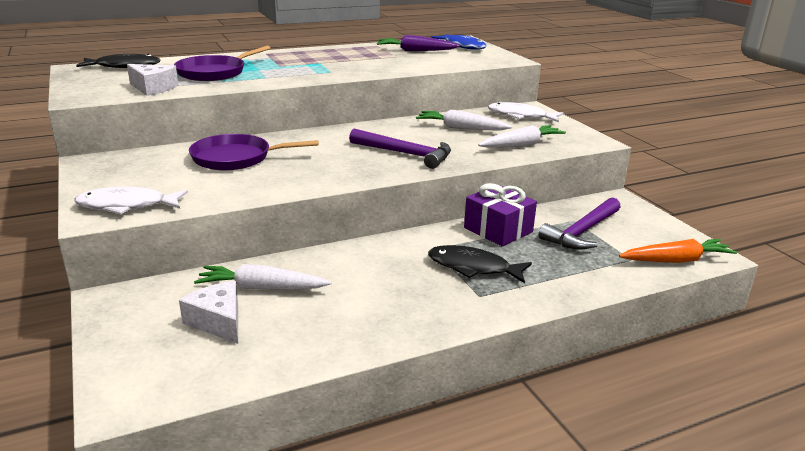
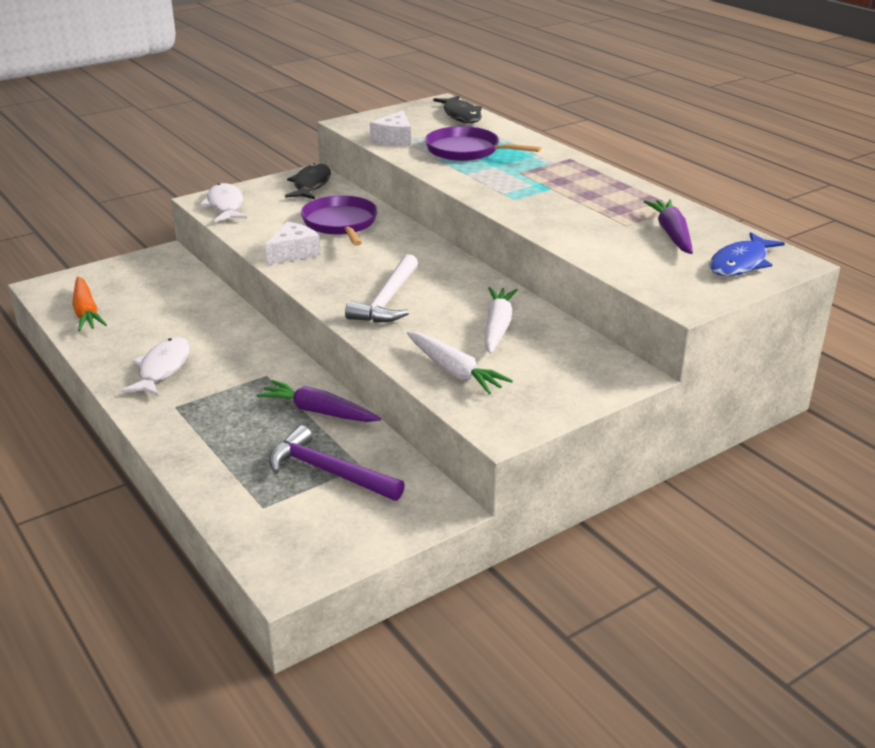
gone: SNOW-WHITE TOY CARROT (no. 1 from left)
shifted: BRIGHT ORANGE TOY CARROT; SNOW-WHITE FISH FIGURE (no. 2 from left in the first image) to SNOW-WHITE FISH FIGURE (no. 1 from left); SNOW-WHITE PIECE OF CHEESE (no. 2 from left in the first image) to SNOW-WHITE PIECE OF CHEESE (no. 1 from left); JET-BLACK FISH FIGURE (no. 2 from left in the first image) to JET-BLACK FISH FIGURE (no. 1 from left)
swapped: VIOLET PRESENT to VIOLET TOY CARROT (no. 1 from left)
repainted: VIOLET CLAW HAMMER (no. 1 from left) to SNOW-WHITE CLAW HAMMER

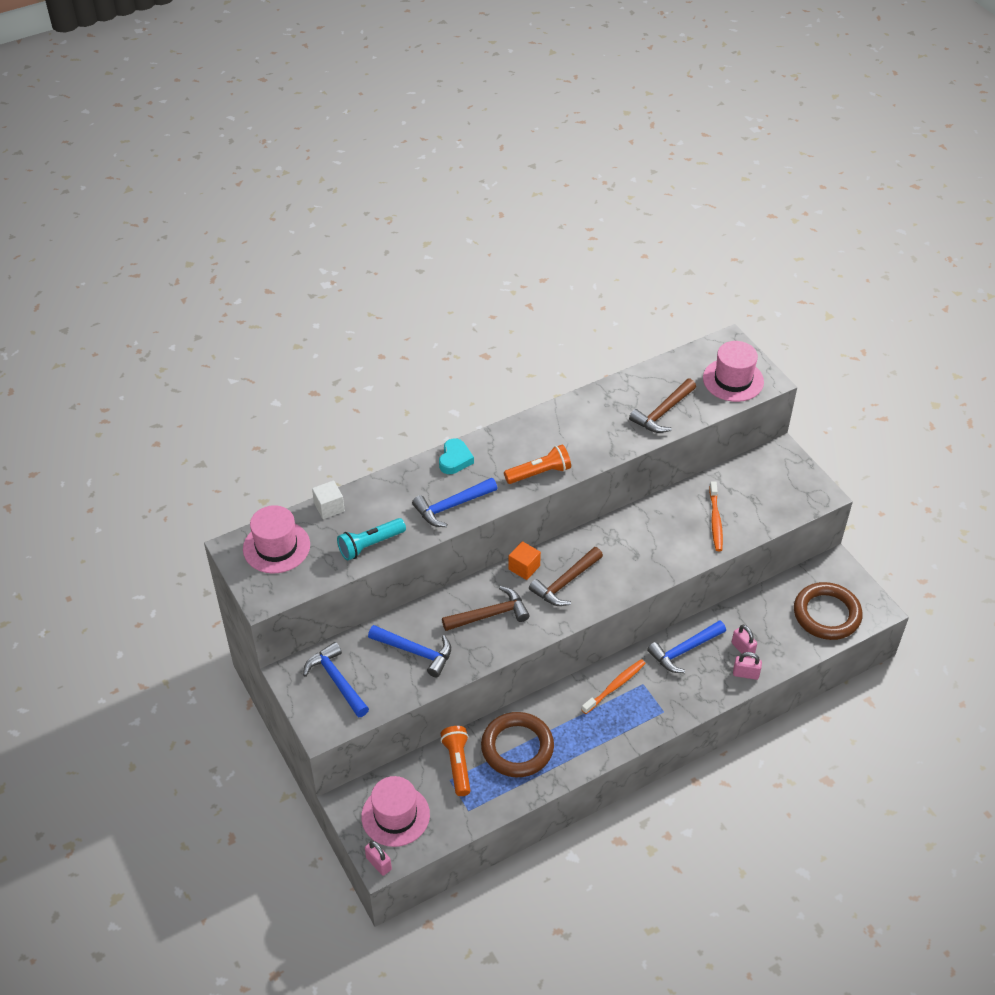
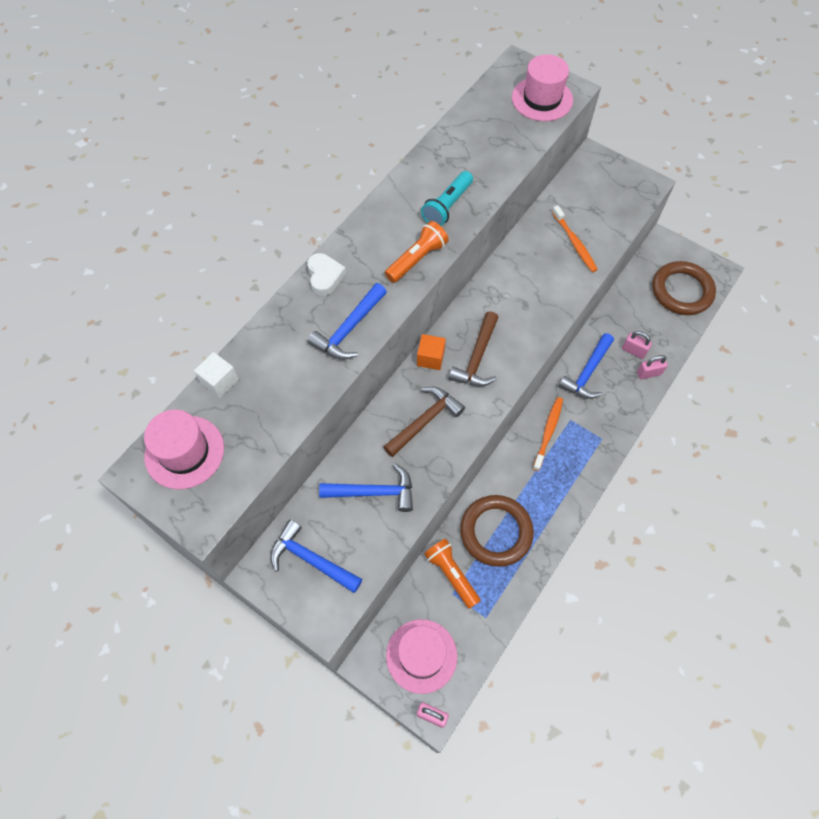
gone: RUSSET CLAW HAMMER (no. 3 from left)
shifted: TURQUOISE POCKET TORCH
repainted: TURQUOISE HEART to SNOW-WHITE HEART

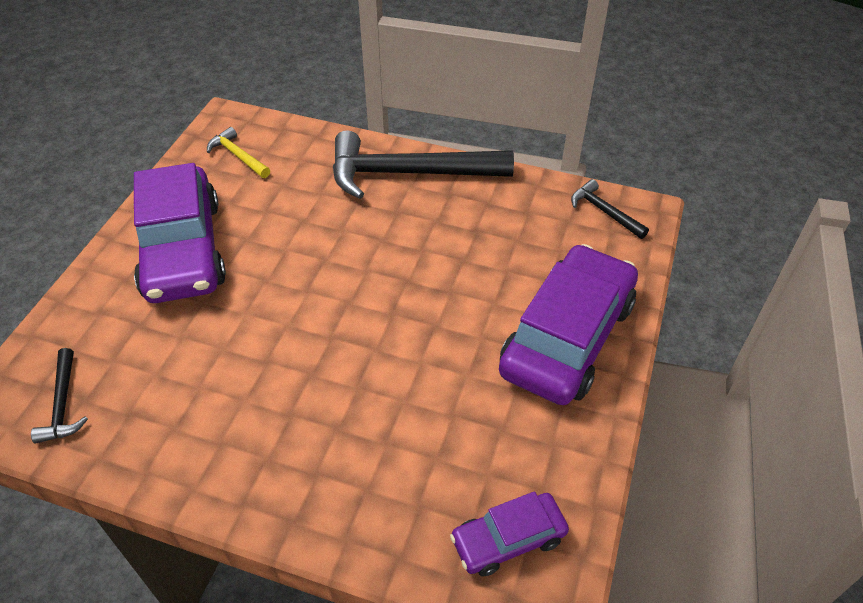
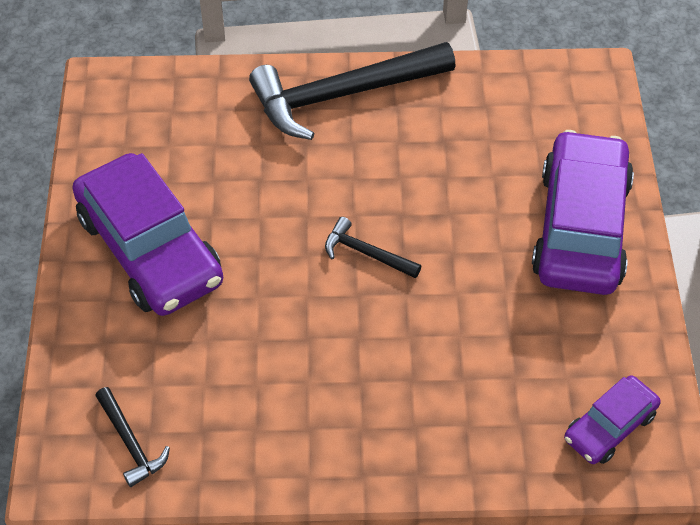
gone: YELLOW CLAW HAMMER
shifted: JET-BLACK CLAW HAMMER (no. 3 from left)

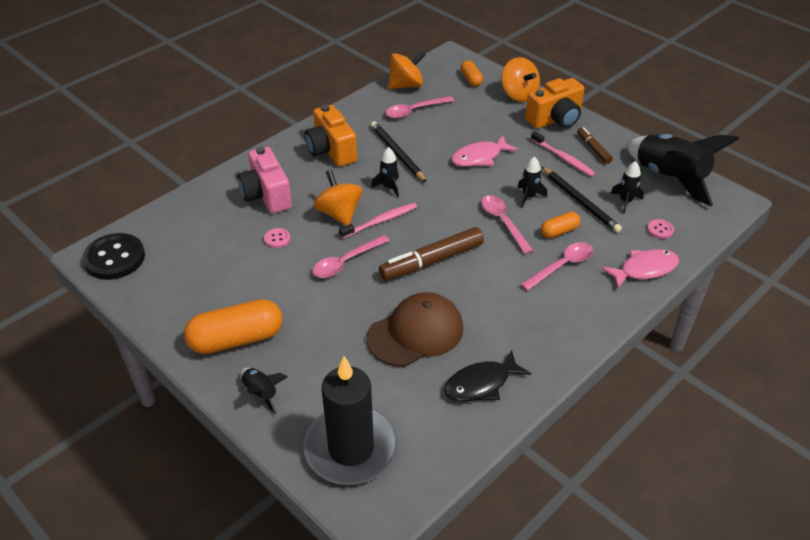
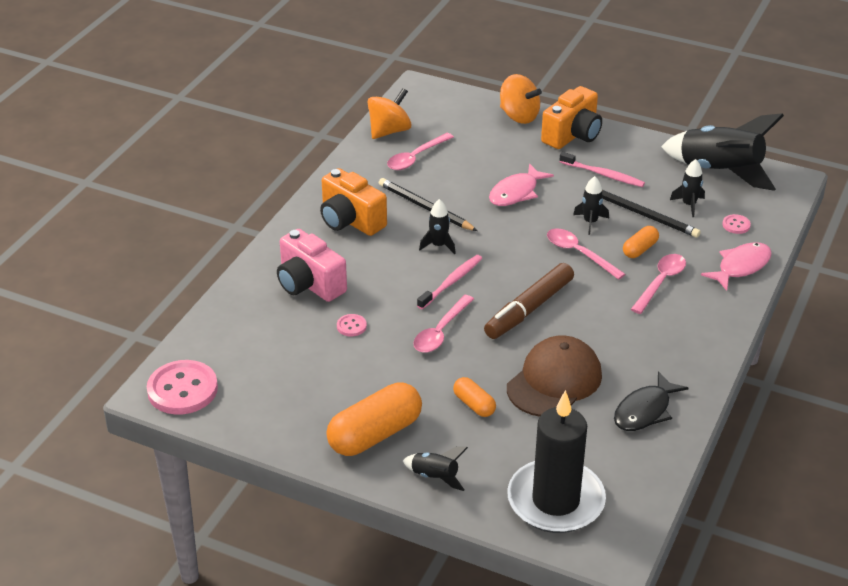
gone: BRIGHT ORANGE SPINNING TOP (no. 1 from left); RUSSET MARKER PEN (no. 2 from left)
shifted: BRIGHT ORANGE CAPSULE (no. 2 from left)
repainted: JET-BLACK SEWING BUTTON to ROSY SEWING BUTTON (no. 1 from left)

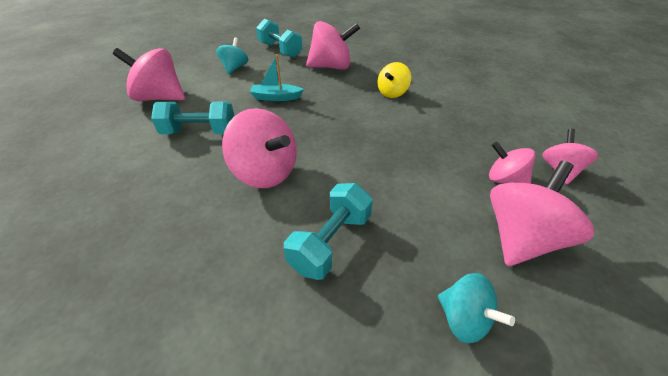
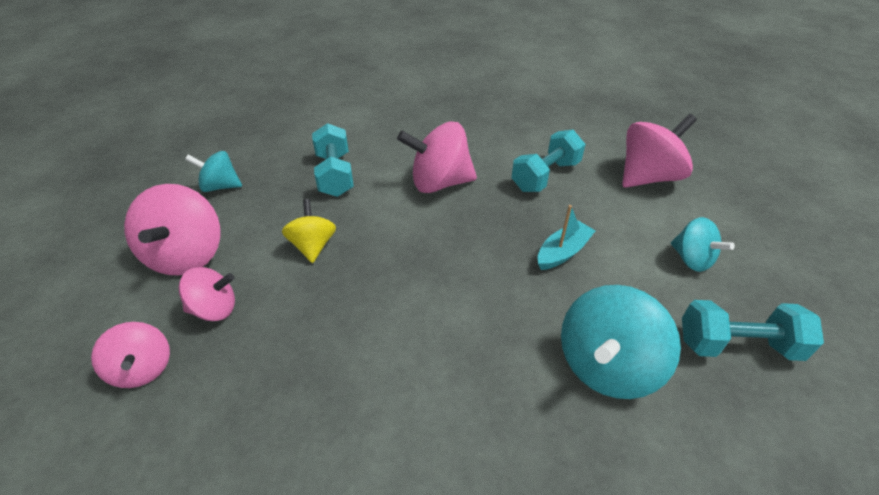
shifted: YELLOW SPINNING TOP
repainted: ROSY SPINNING TOP (no. 3 from left) to TURQUOISE SPINNING TOP (no. 2 from left)

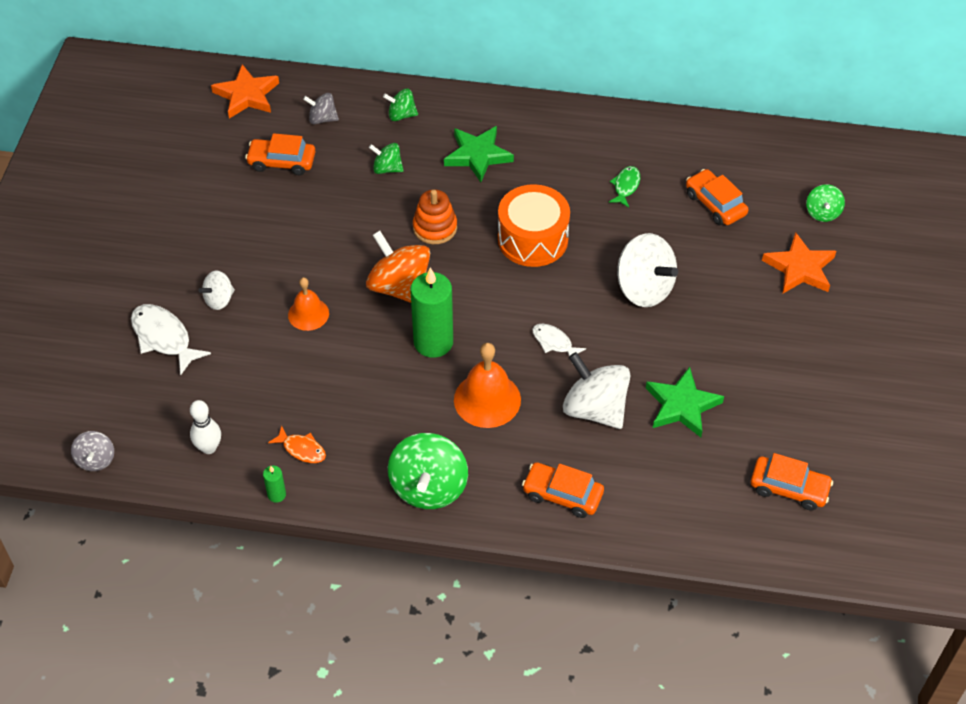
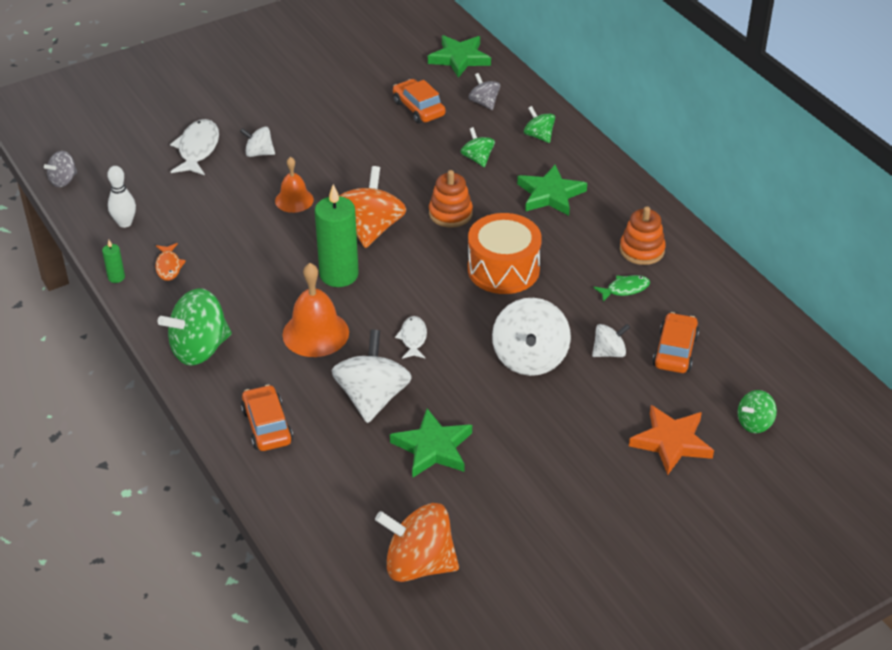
new: SNOW-WHITE SPINNING TOP (no. 4 from left); BRIGHT ORANGE STACKING TOY (no. 2 from left)
swapped: BRIGHT ORANGE AUTOMOBILE (no. 4 from left) to BRIGHT ORANGE SPINNING TOP (no. 2 from left)
repainted: BRIGHT ORANGE STAR (no. 1 from left) to GREEN STAR (no. 2 from left)

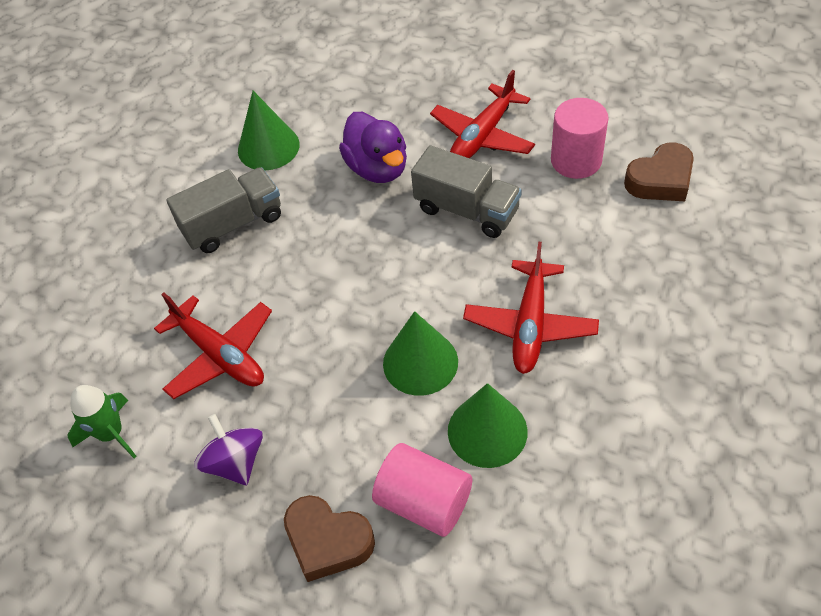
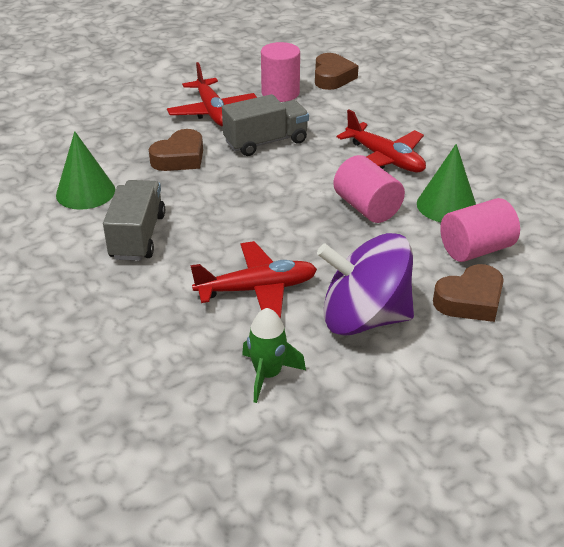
swapped: VIOLET DUCK to RUSSET HEART (no. 1 from left); GREEN CONE (no. 2 from left) to ROSY CYLINDER (no. 2 from left)
scaled: VIOLET SPINNING TOP x1.80

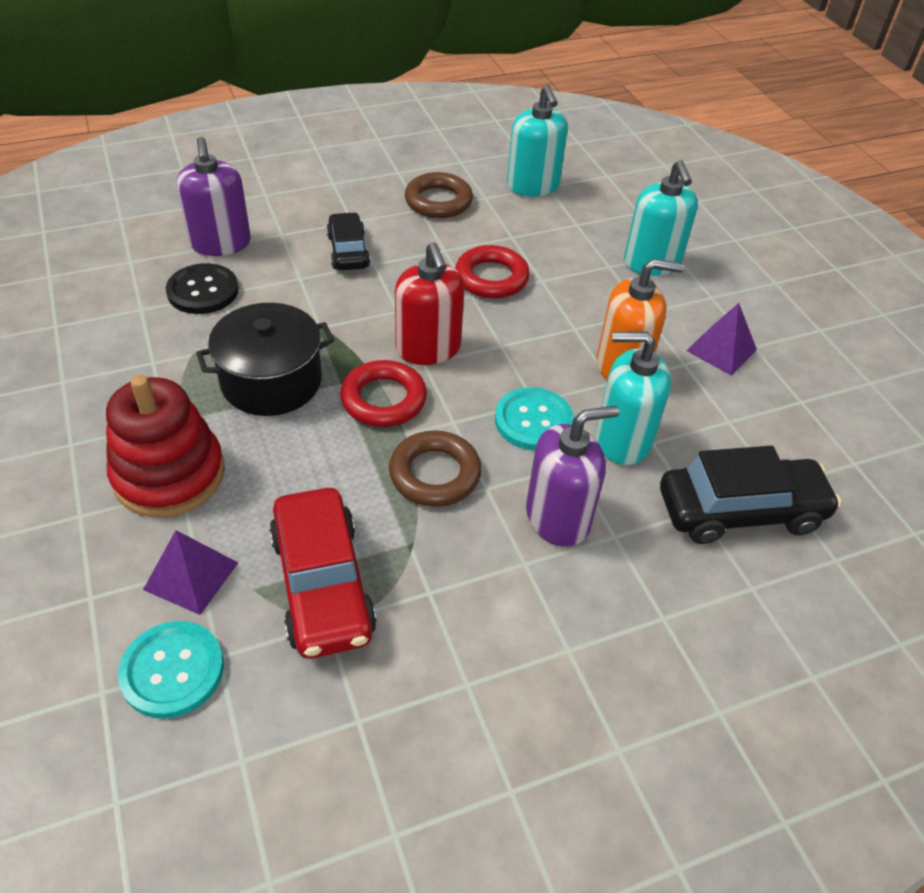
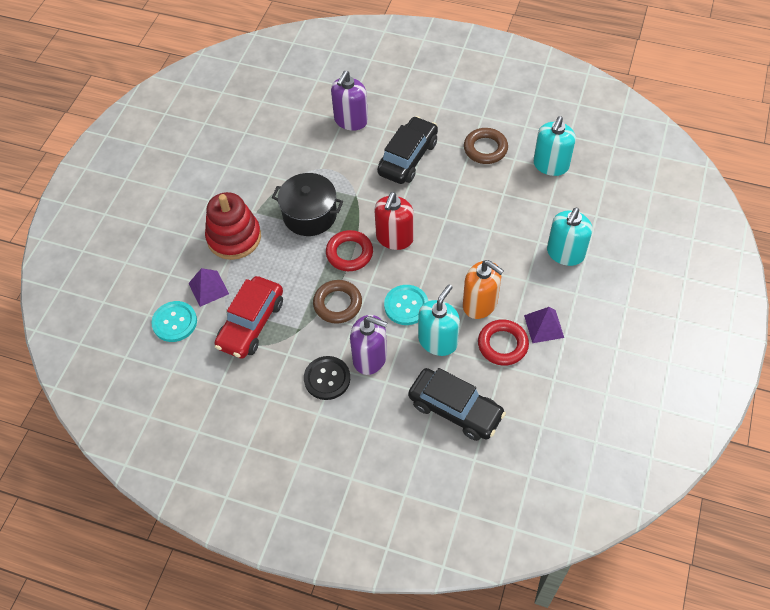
shifted: JET-BLACK SEWING BUTTON; CRIMSON TORUS (no. 2 from left)
rotated: TURQUOISE SOAP DISPENSER (no. 2 from left in the first image) 75 degrees clockwise
scaled: JET-BLACK AUTOMOBILE (no. 1 from left) x1.60

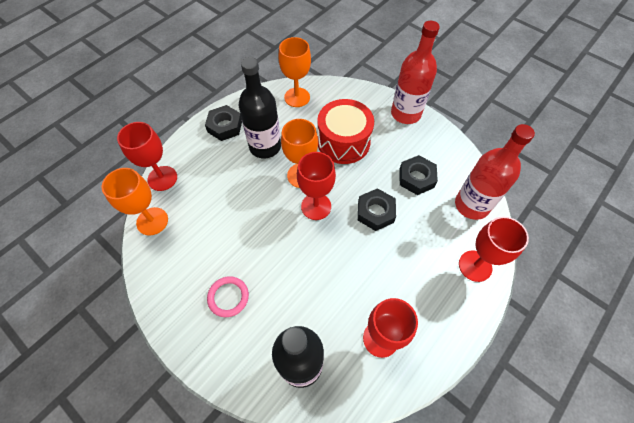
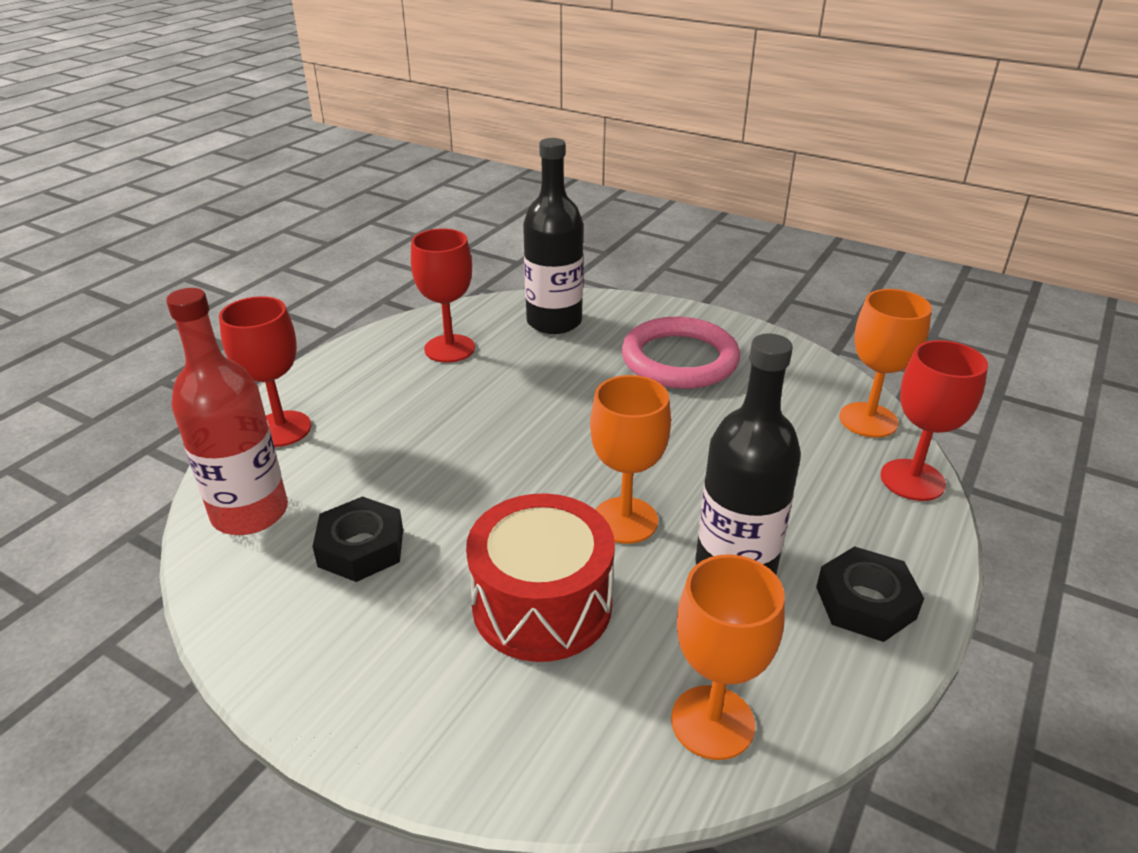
gone: CRIMSON WINE GLASS (no. 2 from left); JET-BLACK HEX NUT (no. 2 from left); CRIMSON BOTTLE (no. 1 from left)
scaled: ROSY TORUS x1.88

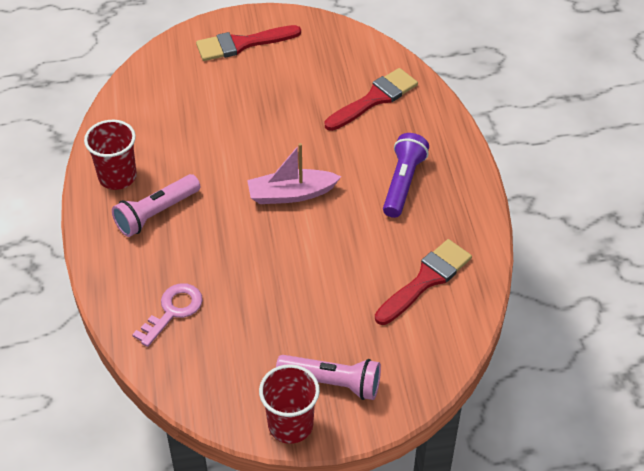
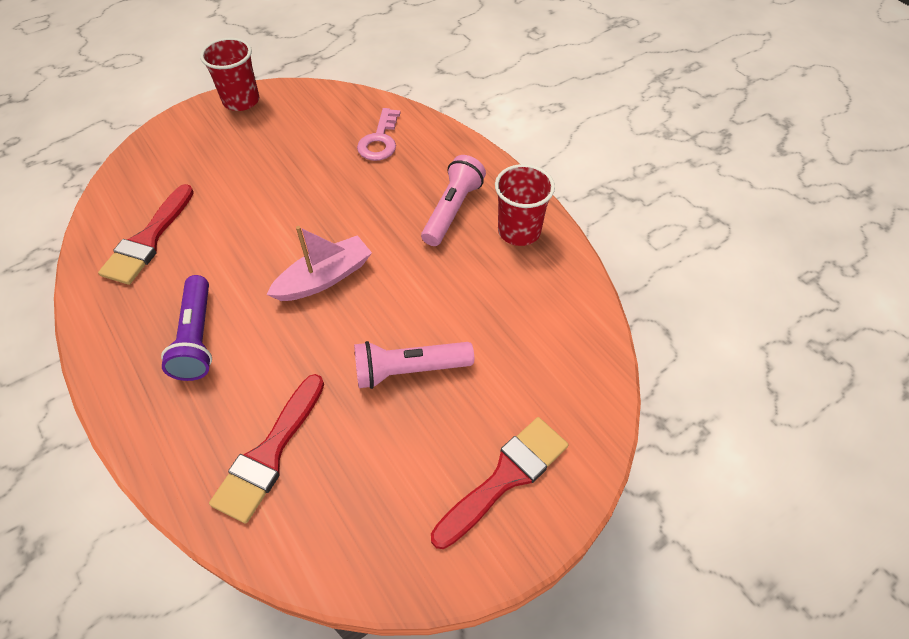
shifted: ROSY POCKET TORCH (no. 2 from left in the first image) to ROSY POCKET TORCH (no. 1 from left)

